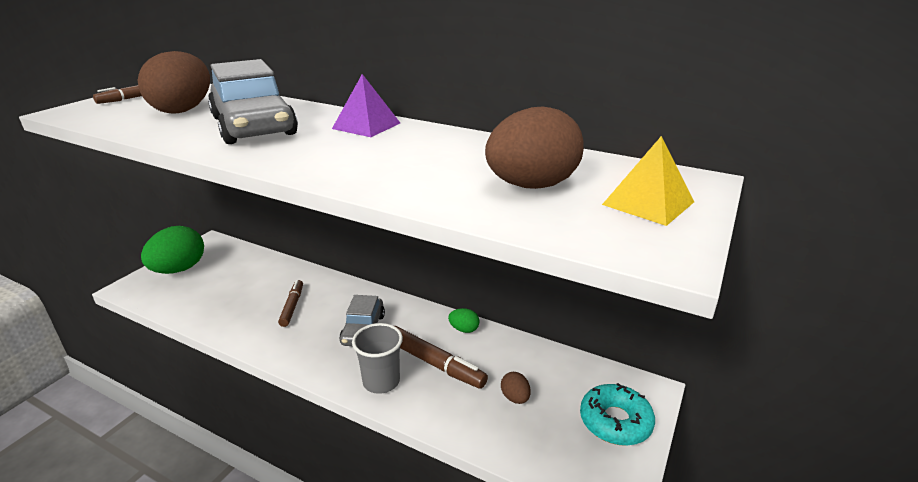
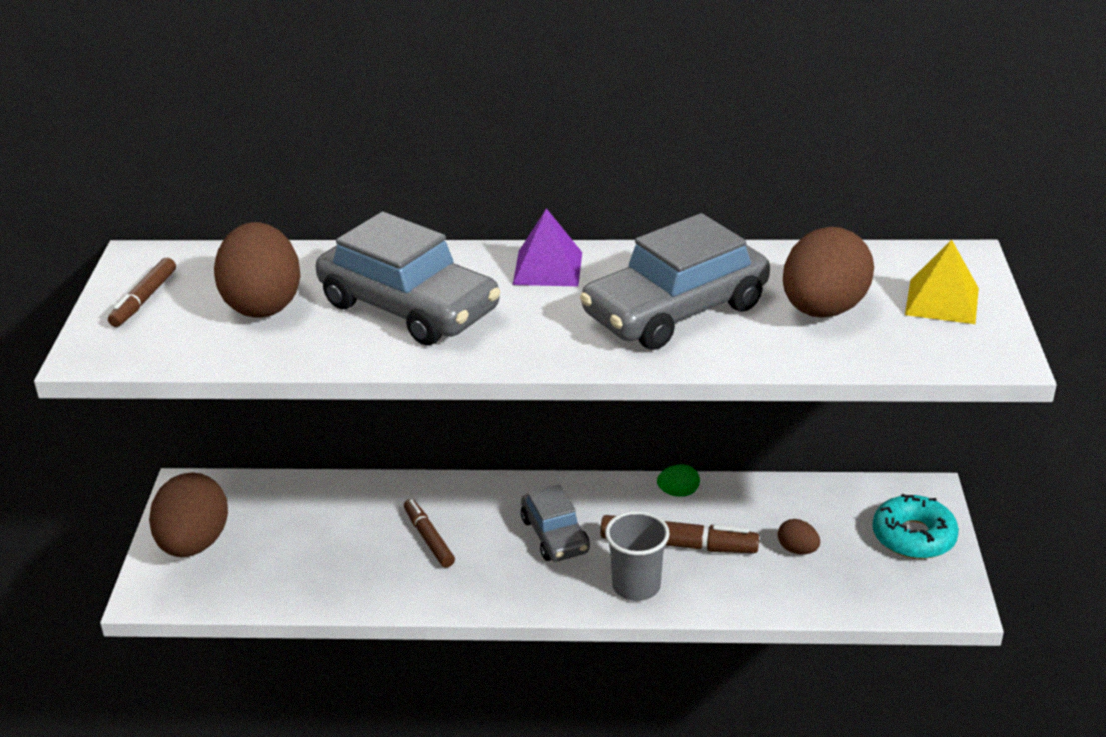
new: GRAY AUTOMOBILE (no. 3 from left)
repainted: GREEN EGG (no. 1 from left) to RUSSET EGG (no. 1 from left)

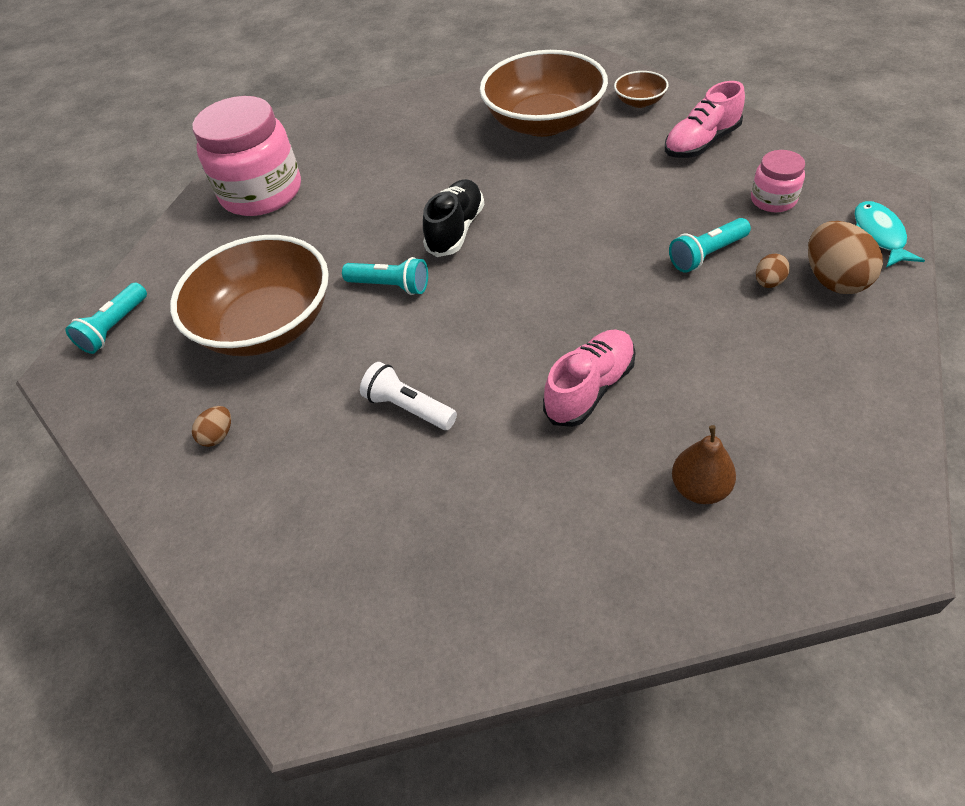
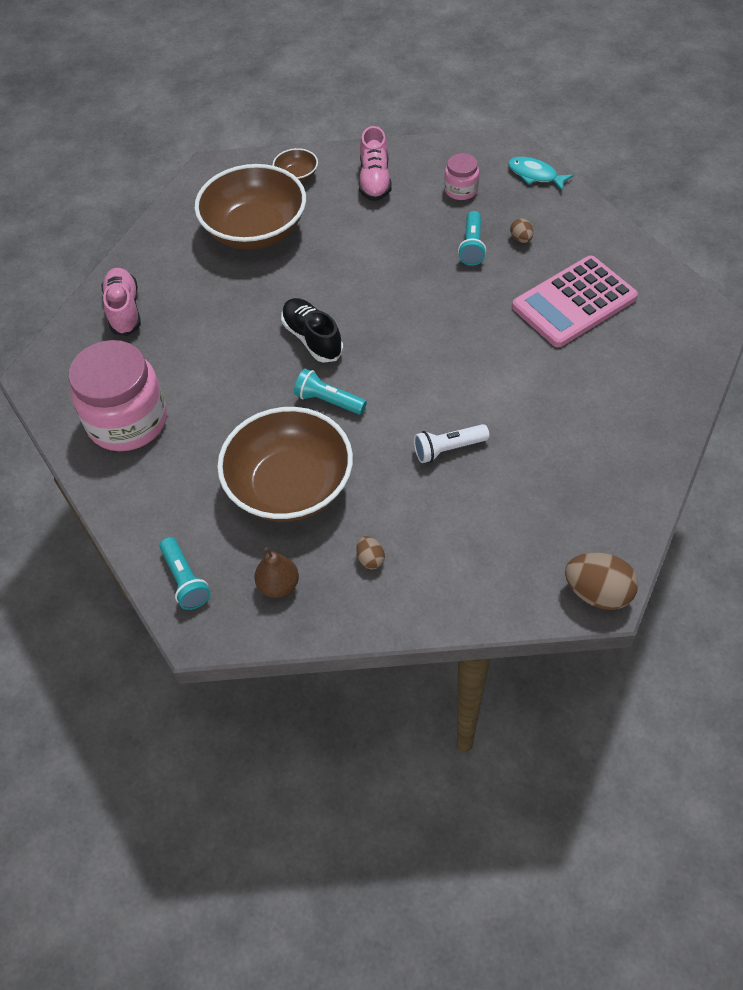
new: ROSY ADDING MACHINE
shifted: ROSY SNEAKER (no. 1 from left); RUSSET PEAR FRUIT; RUSSET EGG (no. 3 from left)
rotated: TURQUOISE POCKET TORCH (no. 2 from left) 120 degrees counterclockwise

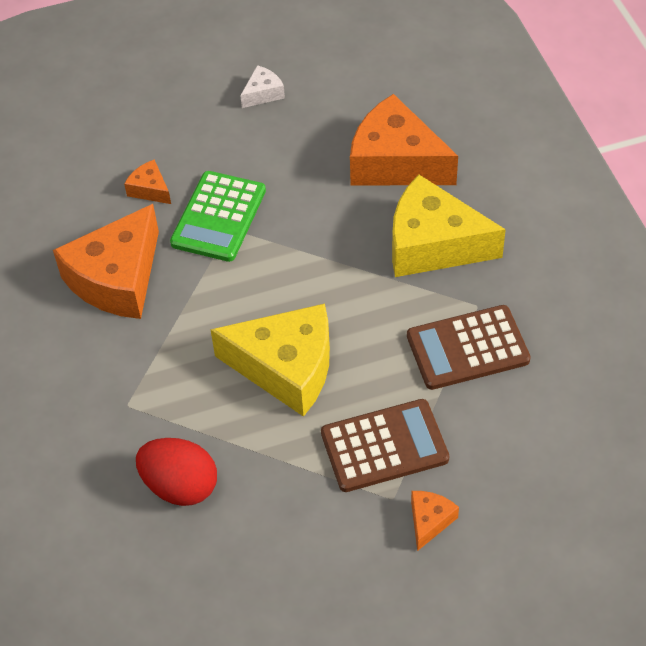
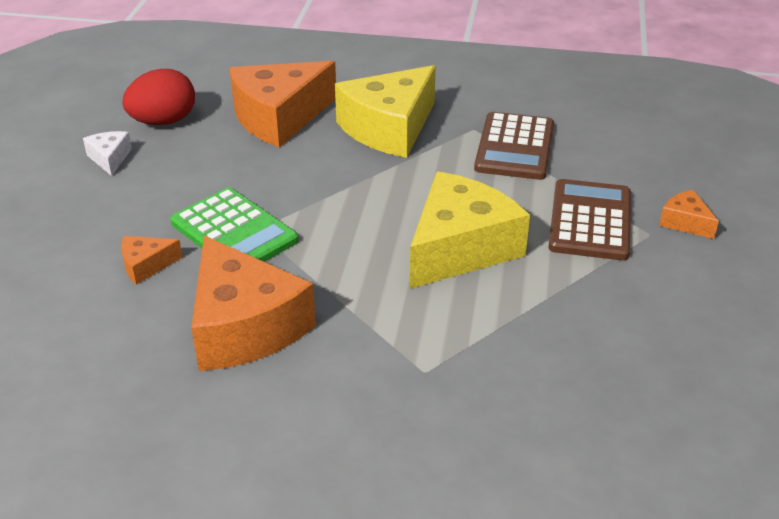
shifted: CRIMSON EGG

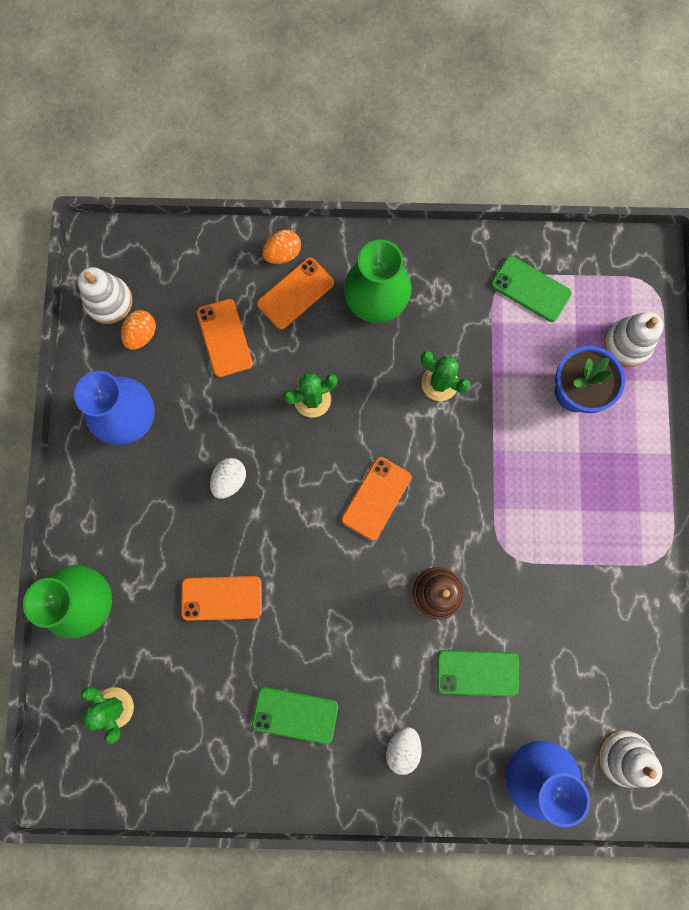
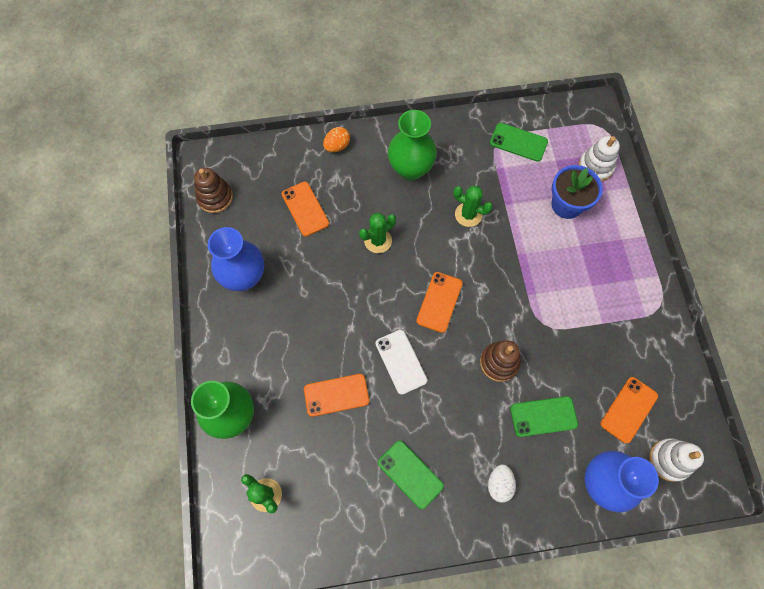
gone: BRIGHT ORANGE EGG (no. 1 from left); SNOW-WHITE EGG (no. 1 from left)
new: SNOW-WHITE PHONE
shifted: BRIGHT ORANGE PHONE (no. 3 from left in the first image) to BRIGHT ORANGE PHONE (no. 4 from left)
repainted: SNOW-WHITE STACKING TOY (no. 1 from left) to RUSSET STACKING TOY (no. 1 from left)
rotated: GREEN PHONE (no. 1 from left) 45 degrees clockwise

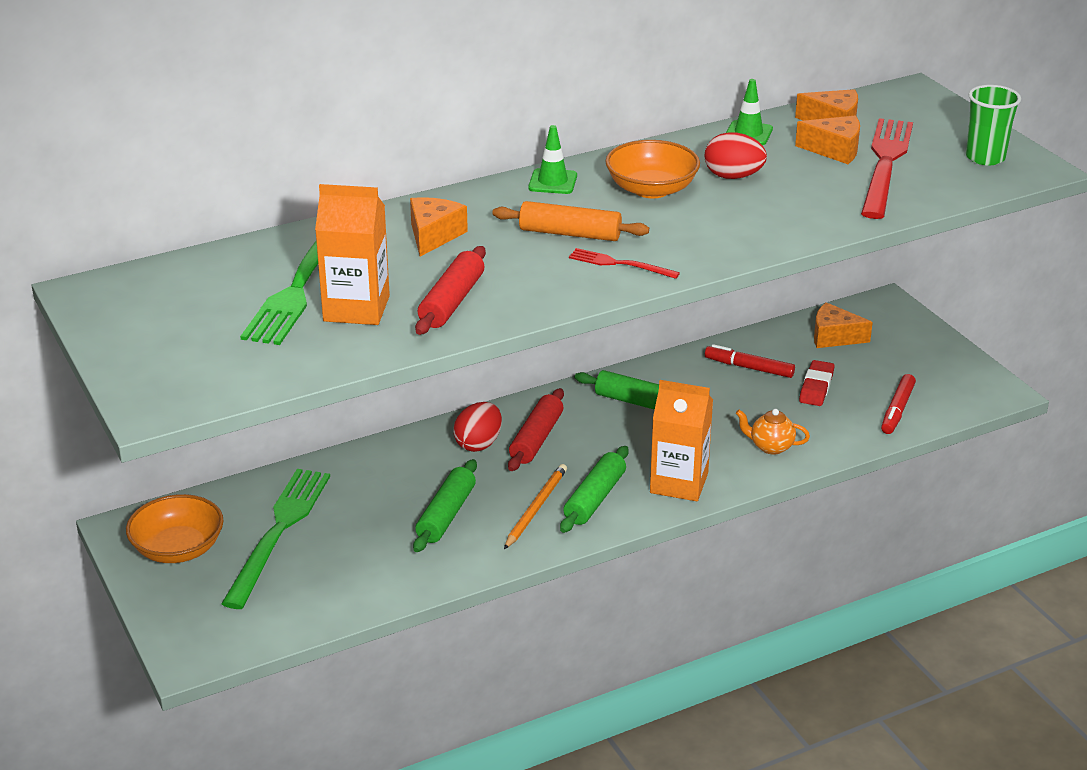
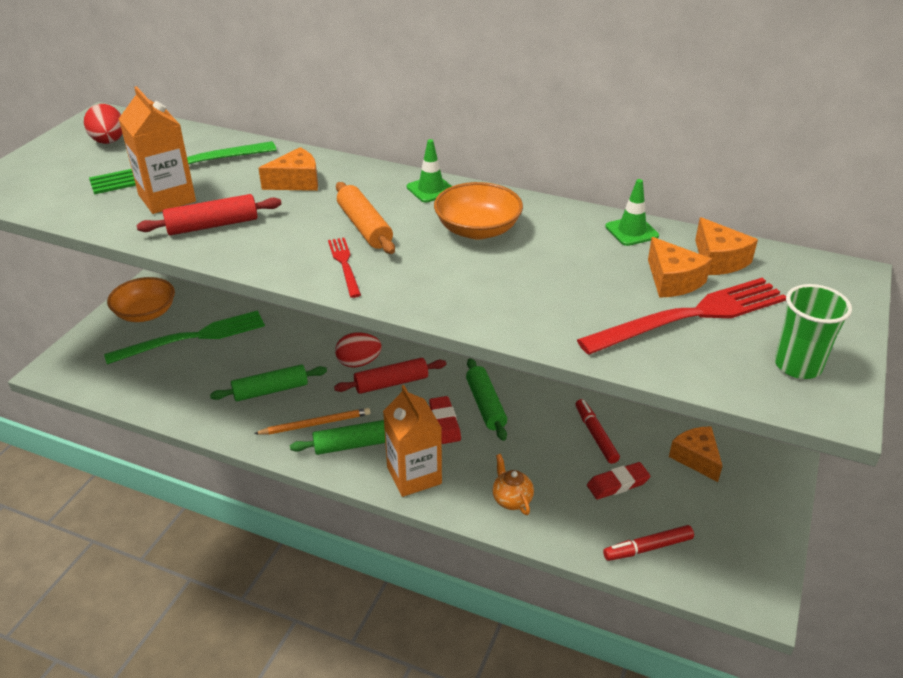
new: CRIMSON GUM ERASER (no. 1 from left)
shifted: CRIMSON EGG (no. 2 from left in the first image) to CRIMSON EGG (no. 1 from left)

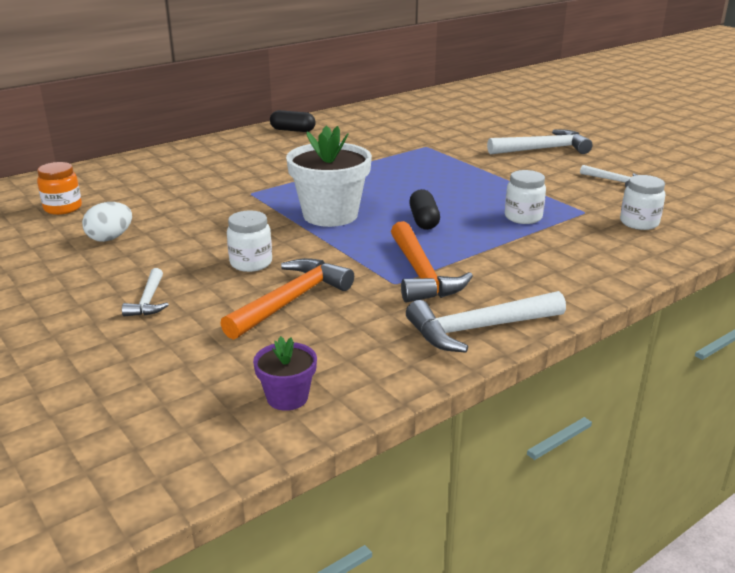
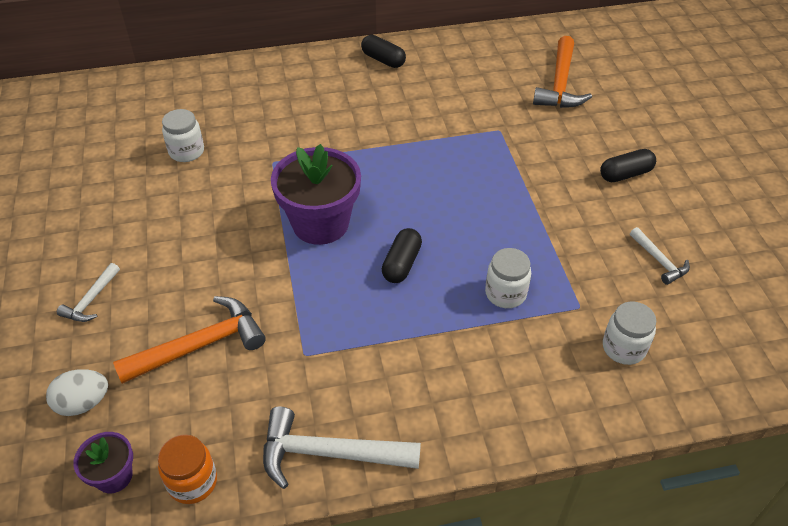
shifted: SNOW-WHITE EGG; BRIGHT ORANGE JAR; SNOW-WHITE JAR (no. 1 from left); BRIGHT ORANGE CLAW HAMMER (no. 2 from left)
swapped: SNOW-WHITE CLAW HAMMER (no. 3 from left) to JET-BLACK CAPSULE (no. 3 from left)
repainted: SNOW-WHITE PLANT POT to VIOLET PLANT POT (no. 2 from left)

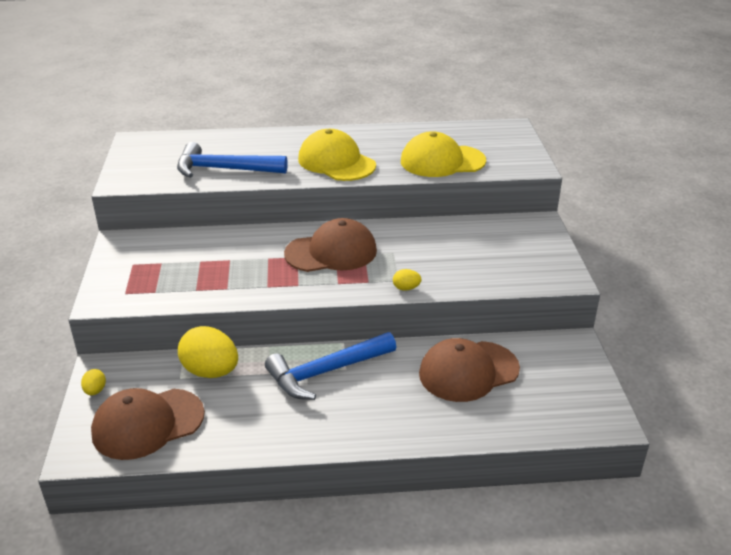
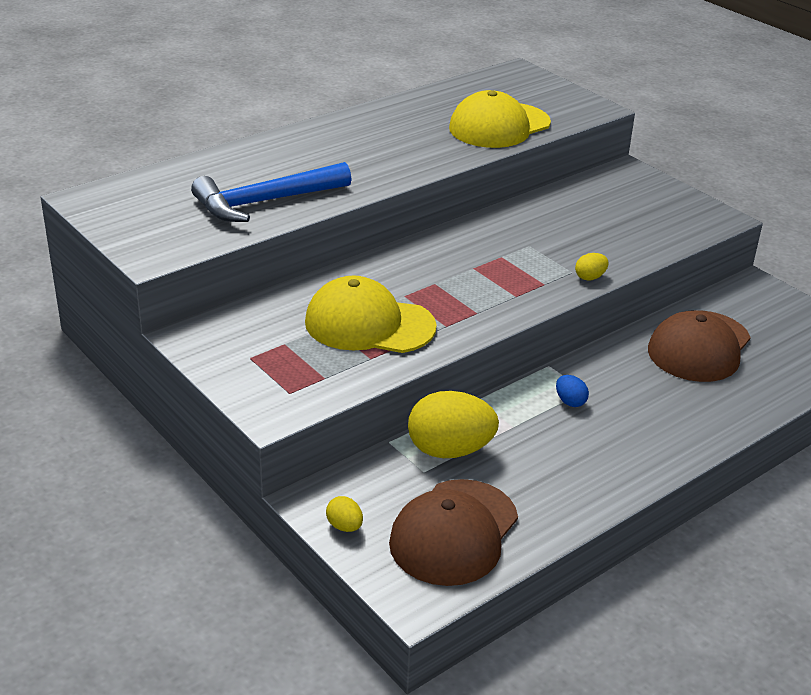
gone: RUSSET BASEBALL CAP (no. 2 from left)
shifted: YELLOW BASEBALL CAP (no. 1 from left)
swapped: COBALT CLAW HAMMER (no. 2 from left) to COBALT EGG

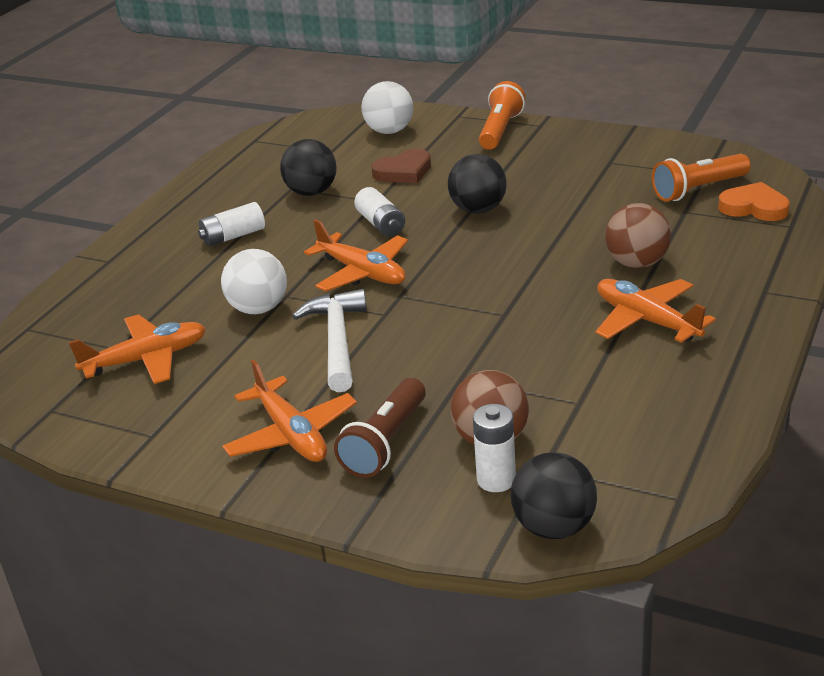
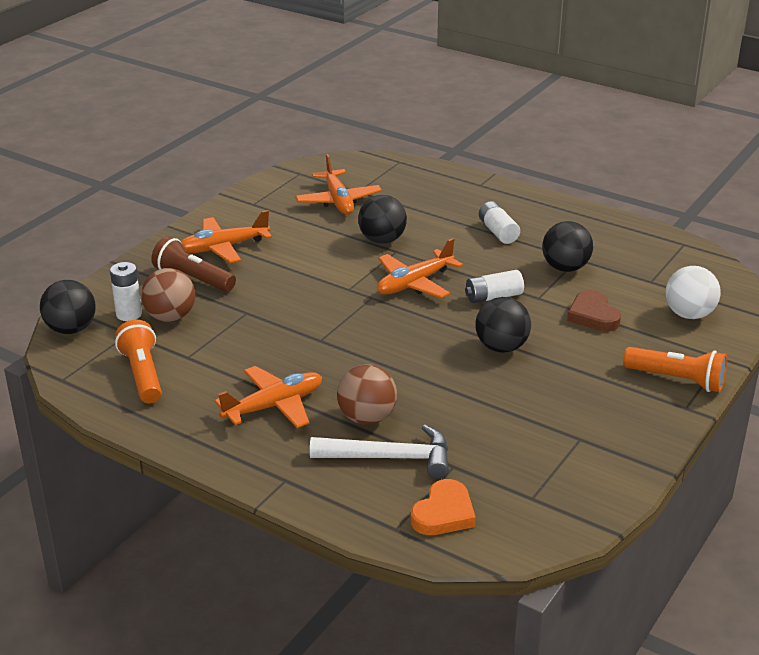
shifted: BRIGHT ORANGE POCKET TORCH (no. 2 from left in the first image) to BRIGHT ORANGE POCKET TORCH (no. 1 from left); SNOW-WHITE CLAW HAMMER
repainted: SNOW-WHITE SPHERE (no. 1 from left) to JET-BLACK SPHERE (no. 2 from left)

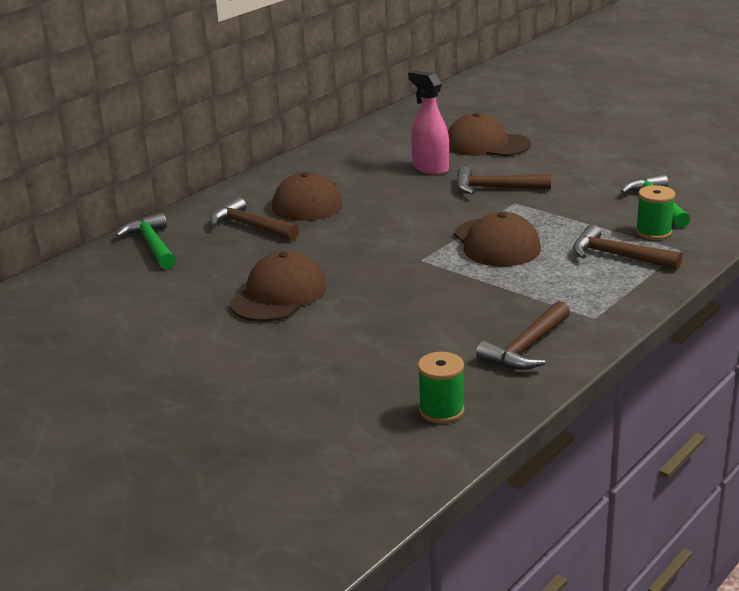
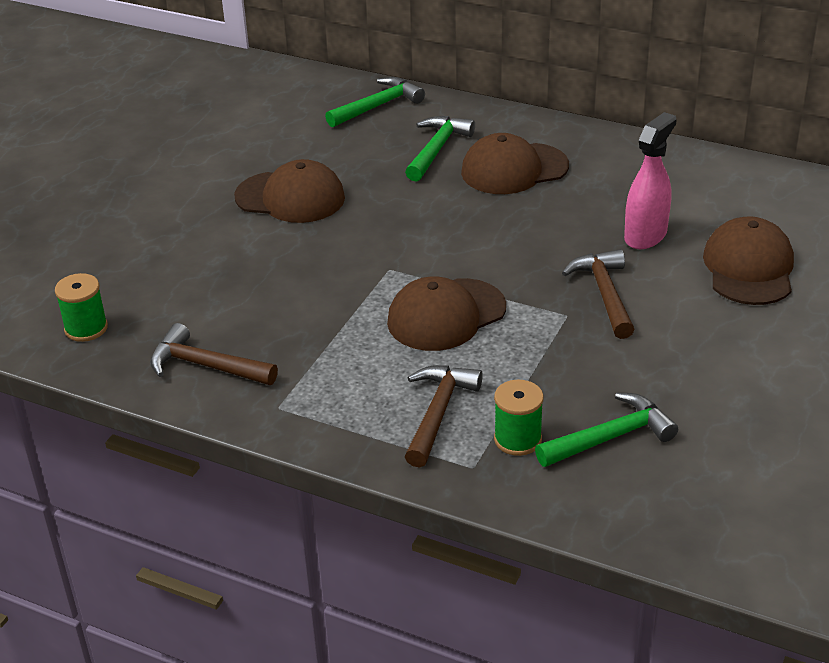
repainted: RUSSET CLAW HAMMER (no. 1 from left) to GREEN CLAW HAMMER (no. 2 from left)

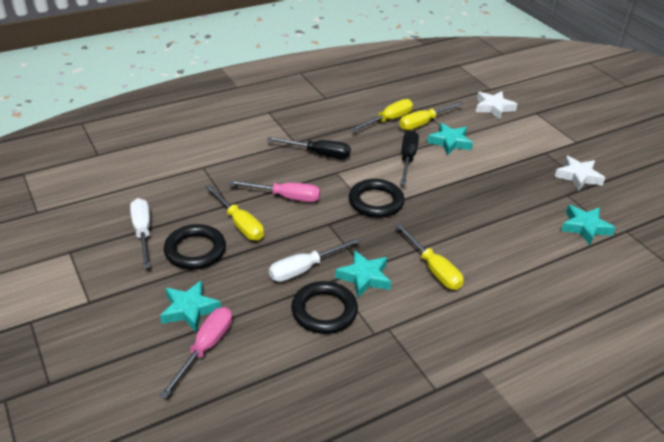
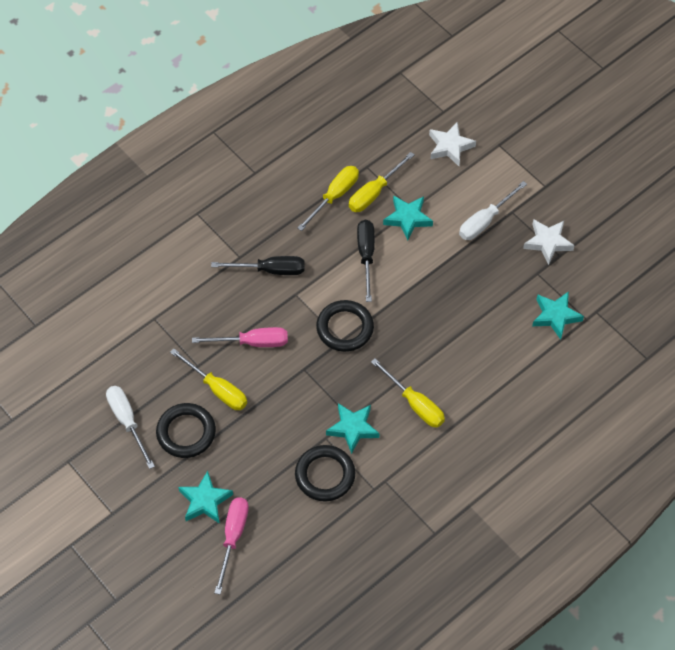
shifted: SNOW-WHITE HAND SCREWDRIVER (no. 2 from left)

